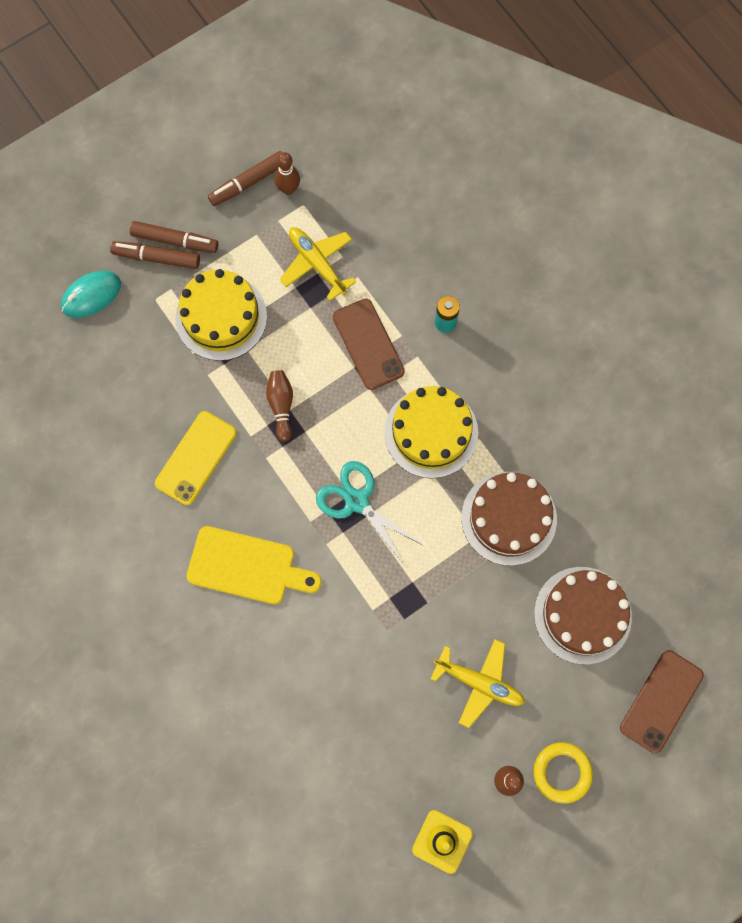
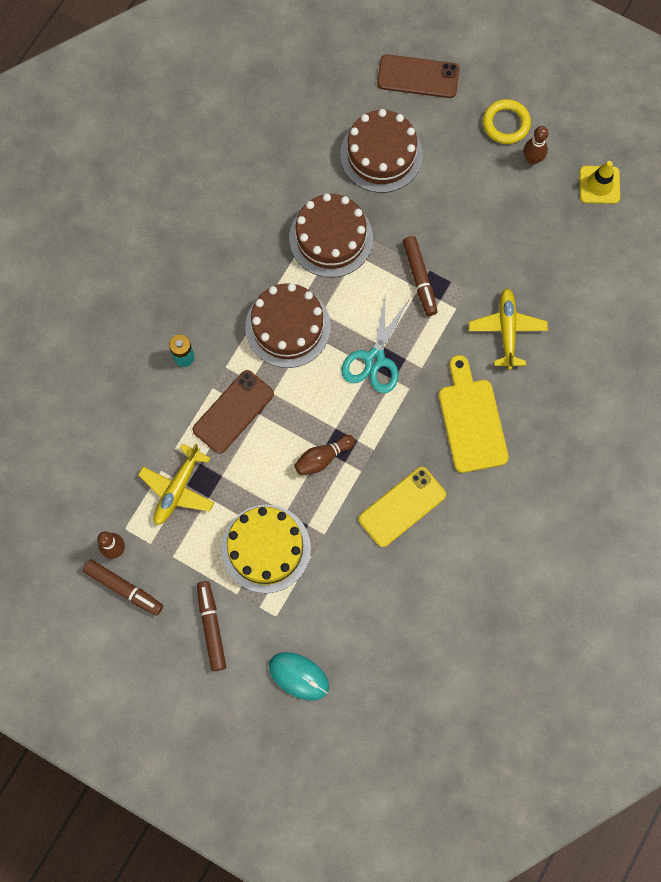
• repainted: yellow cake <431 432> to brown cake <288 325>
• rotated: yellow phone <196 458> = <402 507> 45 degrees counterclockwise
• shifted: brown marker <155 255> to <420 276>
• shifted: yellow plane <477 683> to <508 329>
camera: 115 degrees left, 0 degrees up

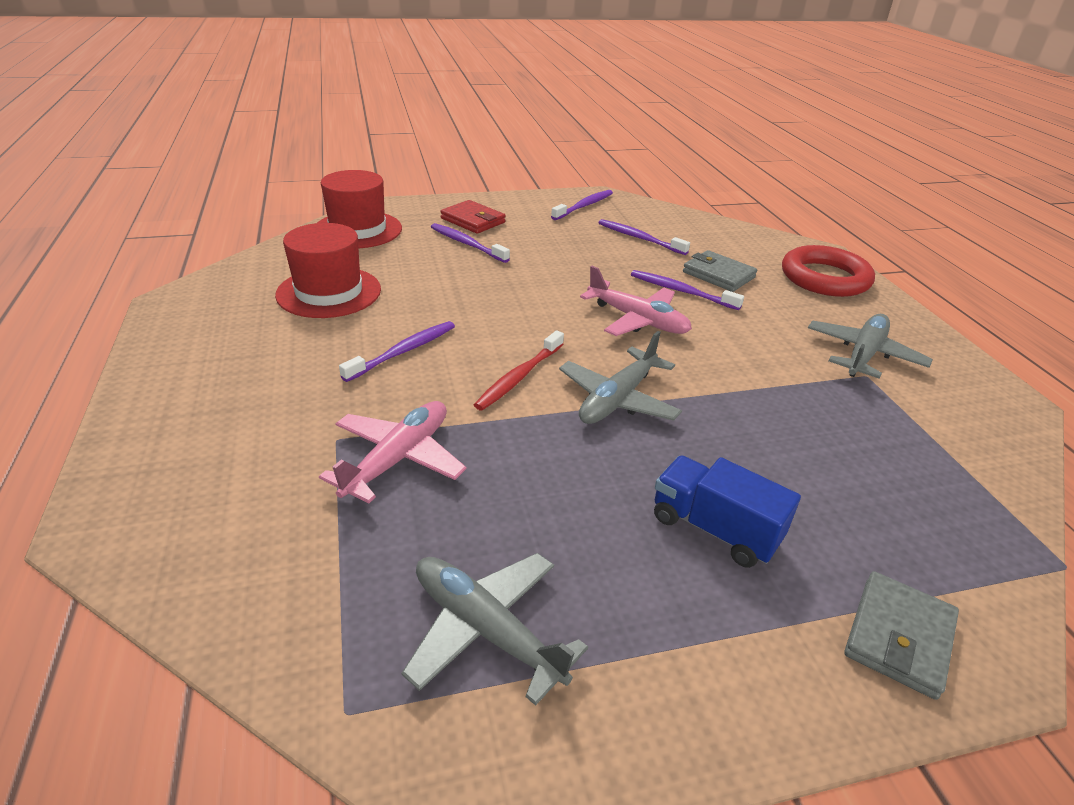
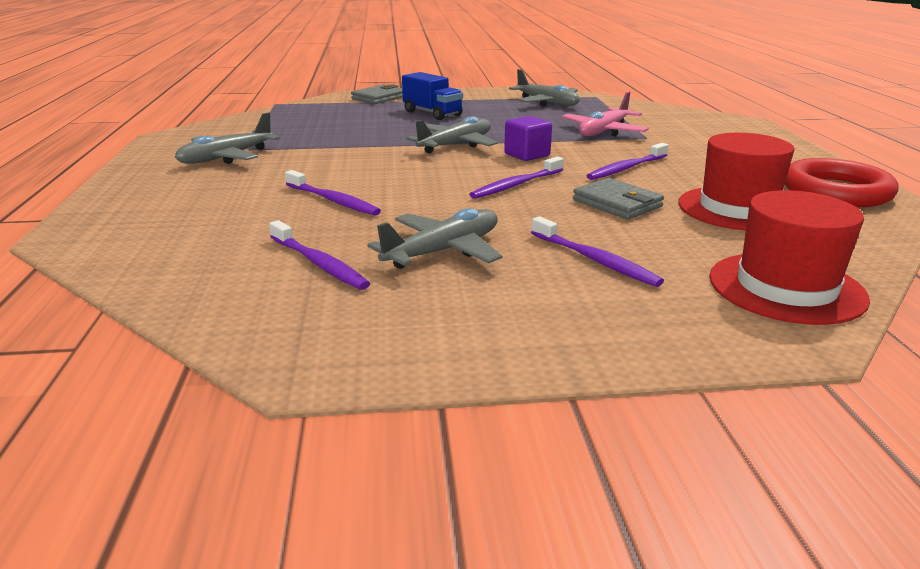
• new: grey plane <434 238>
• shifted: purple toothbrush <582 205> to <516 177>
• swapped: red toothbrush <519 370> to purple cube <528 138>
• shifted: grey wallet <720 271> to <618 198>
• shifted: red ring <828 271> to <841 182>
• gone: red wallet <473 217>
• gone: pink plane <636 301>
camera: 170 degrees left, 10 degrees down

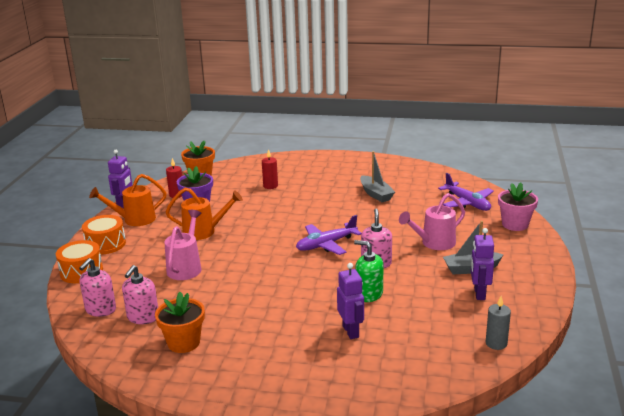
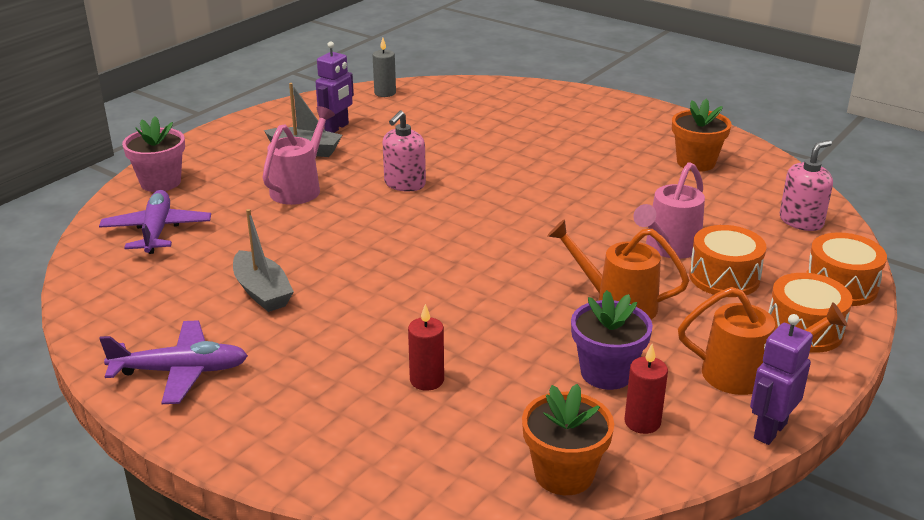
• shifted: purple plane <329 235> to <173 362>
• rotated: grey boat <377 176> = <263 260> 150 degrees clockwise
• rotated: pink watering can <432 221> = <298 155> 60 degrees counterclockwise
• new: orange drum <727 261>
• gone: pink soap dispenser <140 294>
• gone: purple robot <350 301>
• gone: green soap dispenser <368 271>
camera: 155 degrees left, 5 degrees up

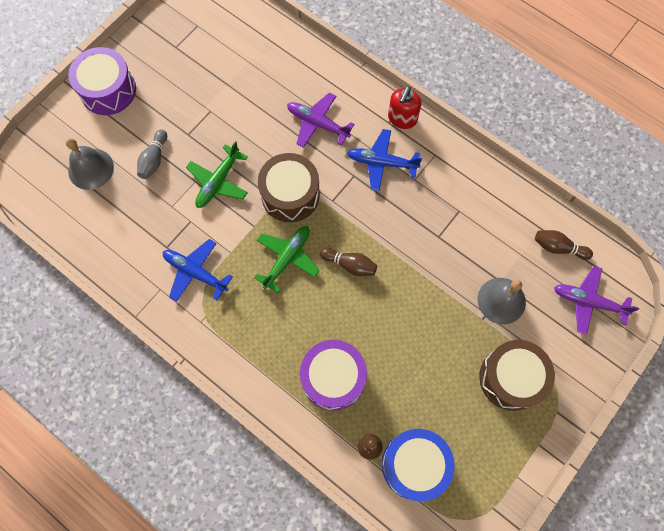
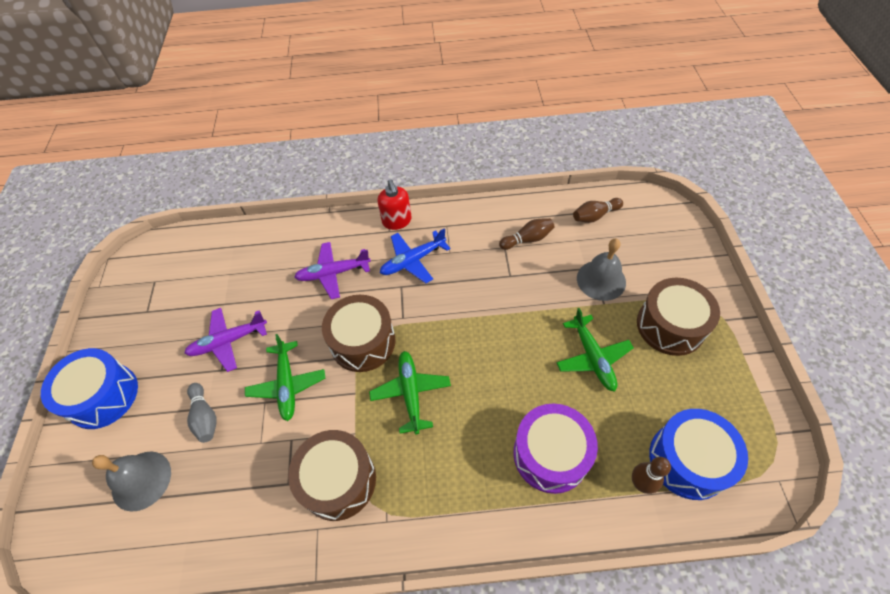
• repainted: purple drum <102 81> to blue drum <89 388>
• shifted: purple plane <596 300> to <225 340>
• swapped: blue plane <198 270> to brown drum <332 475>
• shifted: brown bowling pin <348 262> to <527 234>
• new: green plane <595 350>
camera: 40 degrees left, 15 degrees down

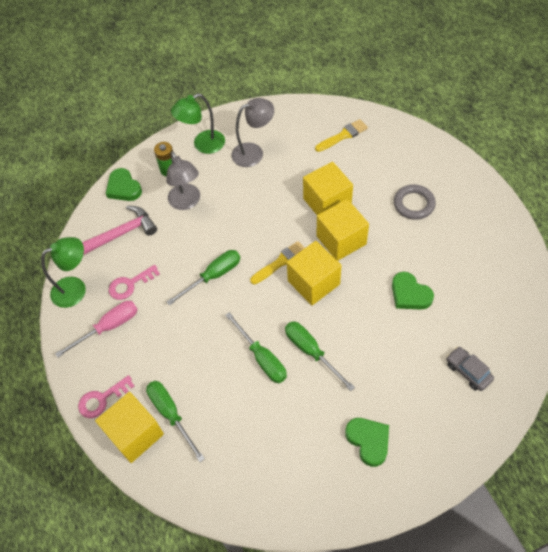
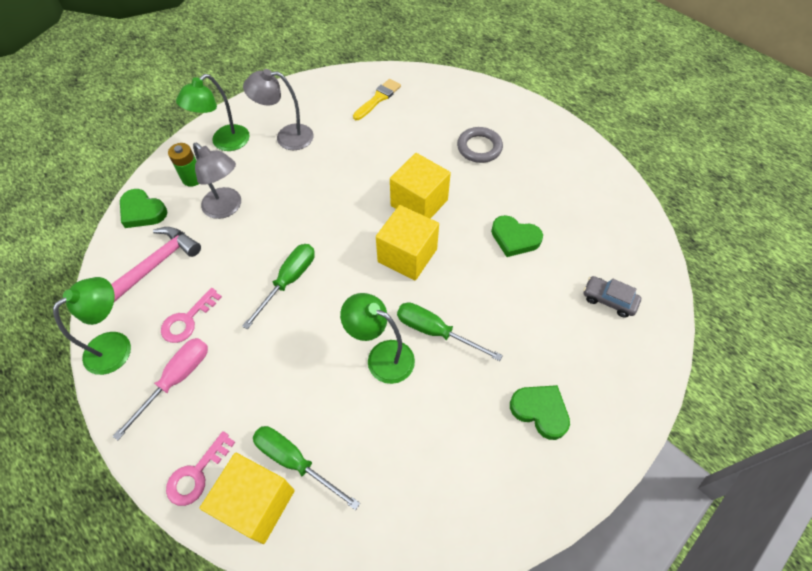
• rotated: grey lamp <252 132> = <278 109> 135 degrees counterclockwise
• swapped: green screwdriver <256 347> to green lamp <377 338>
• gone: yellow brush <277 262>
• gone: yellow cube <328 188>
camera: 25 degrees left, 0 degrees up

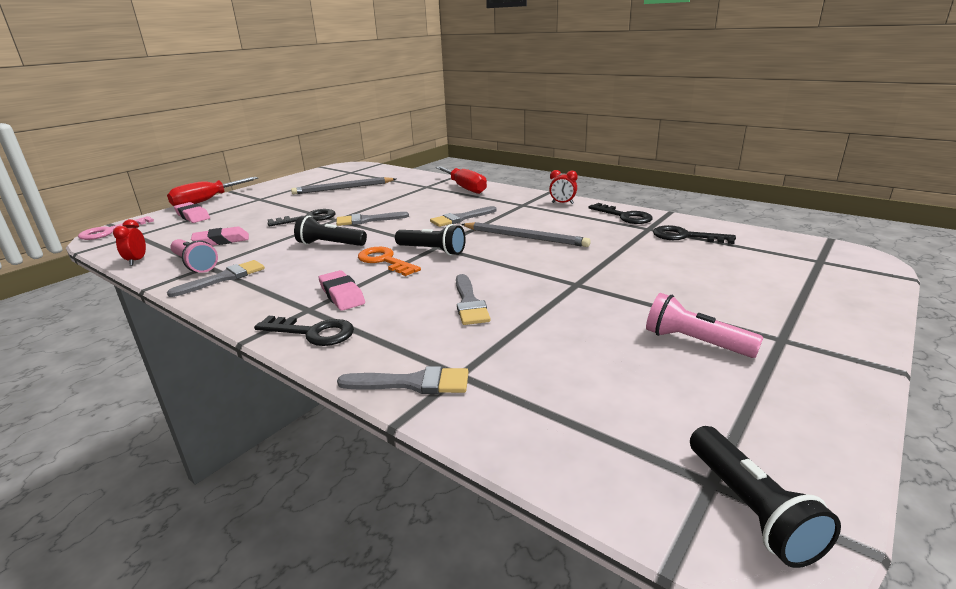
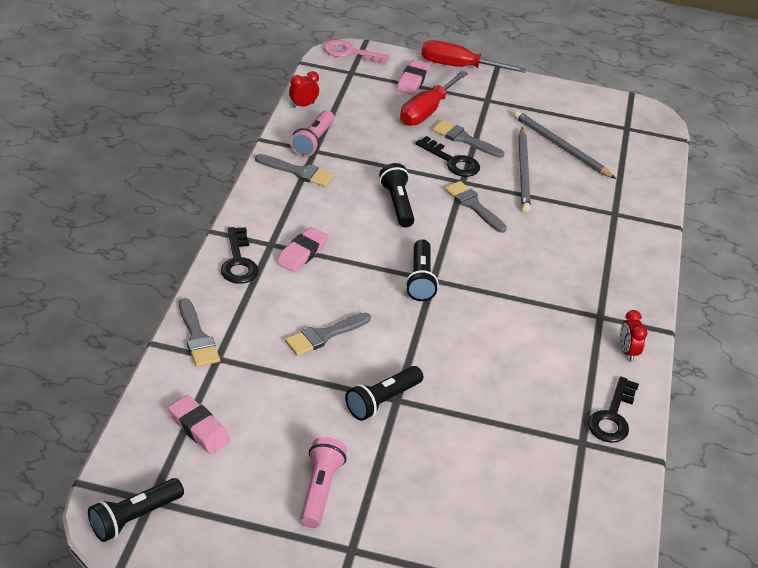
• shifted: pink eraser <220 236> to <199 424>
• new: black flashlight <384 393>
• shifted: red screwdriver <461 180> to <434 98>
• shifted: grey brush <463 216> to <468 139>
• shifted: grey pencil <526 234> to <525 169>
• gone: orange key <389 261>
• gone: black key <694 234>
camera: 60 degrees right, 15 degrees up

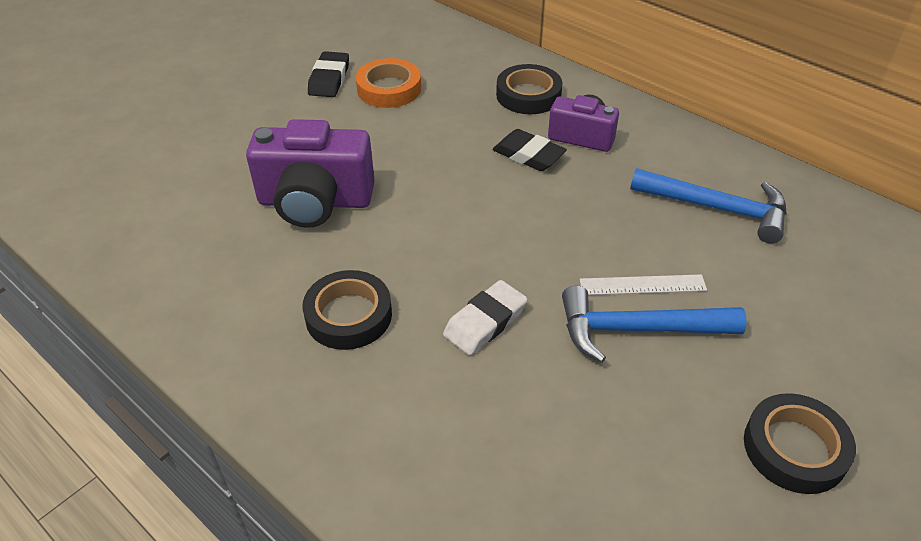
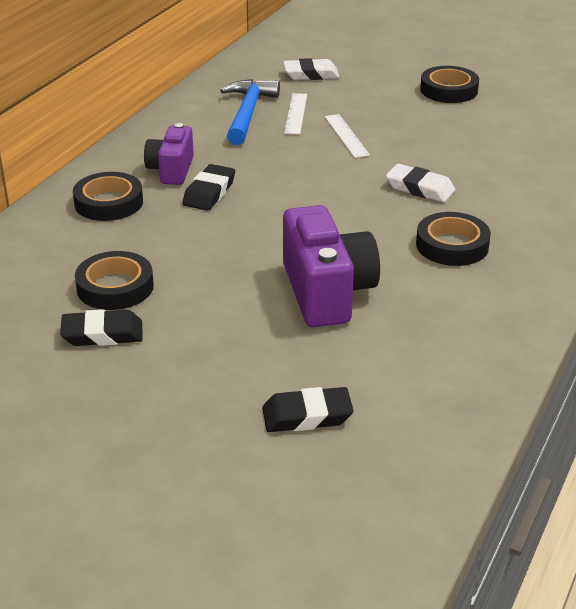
• repainted: orange tape <388 83> to black tape <114 280>
• new: black eraser <308 409>
• new: white eraser <311 69>
• new: white ruler <295 114>
• gone: blue hammer <654 324>
camera: 105 degrees left, 10 degrees down

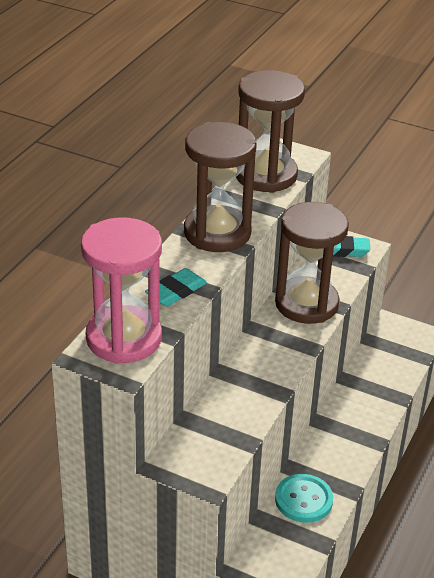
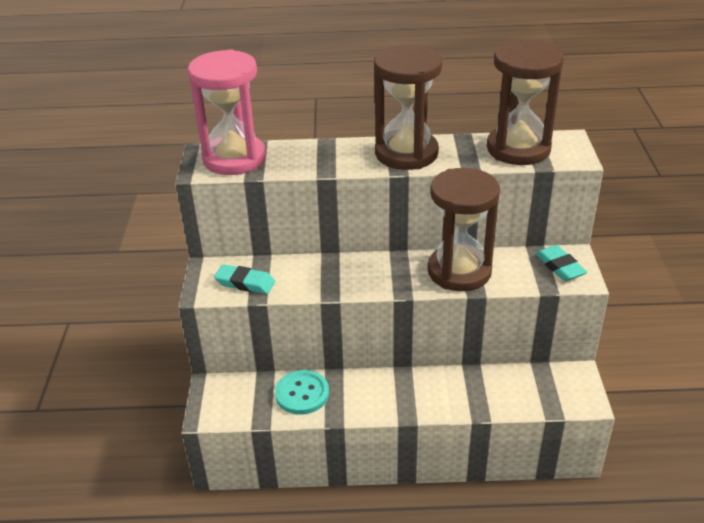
• shifted: turquoise eraser <176 287> to <244 279>
camera: 65 degrees right, 0 degrees up

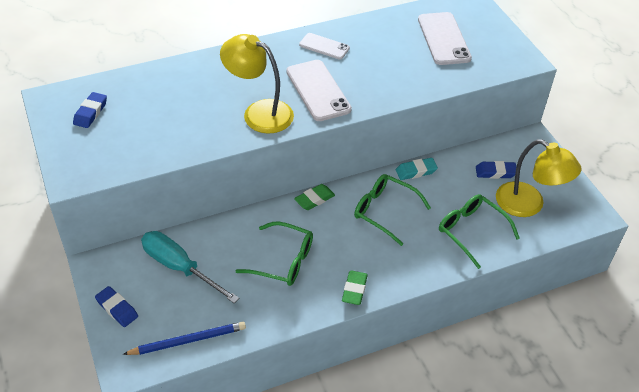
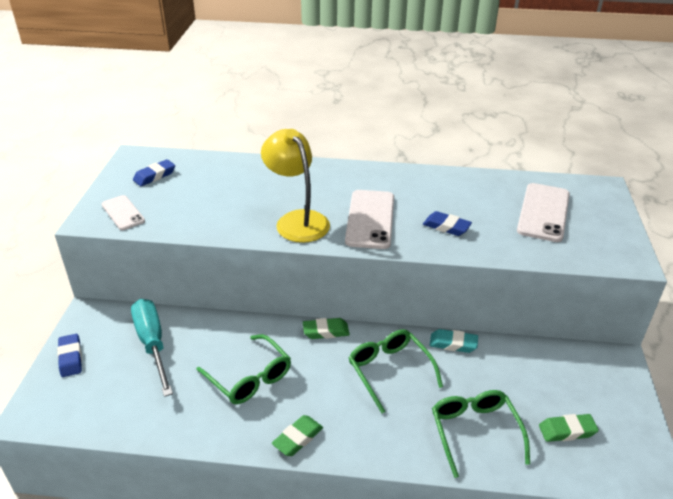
• shifted: white phone <324 46> to <123 212>
• shifted: blue eraser <496 170> to <447 223>
• swapped: yellow lamp <539 178> to green eraser <569 428>
• gone: blue pencil <184 338>
camera: 30 degrees right, 10 degrees down

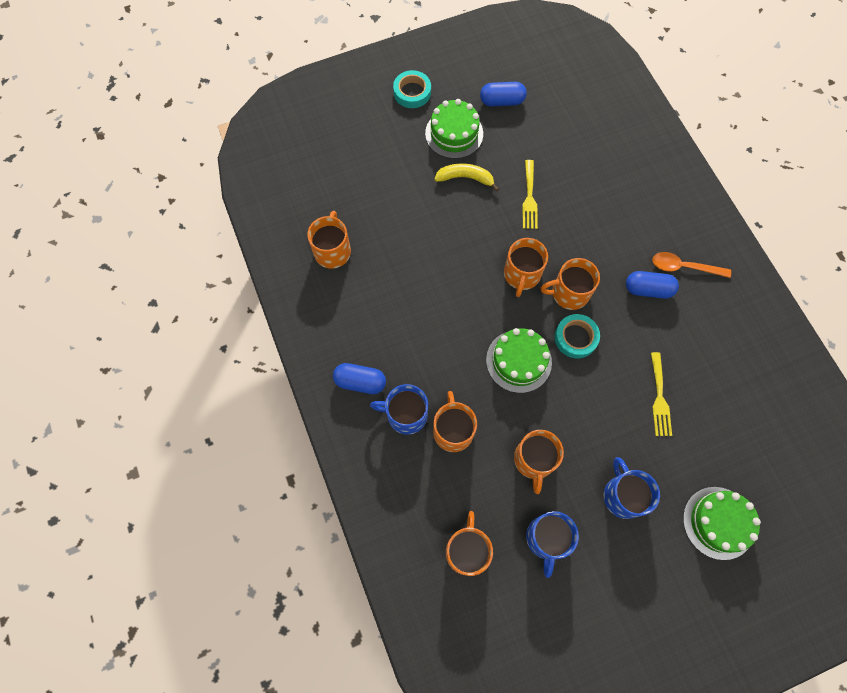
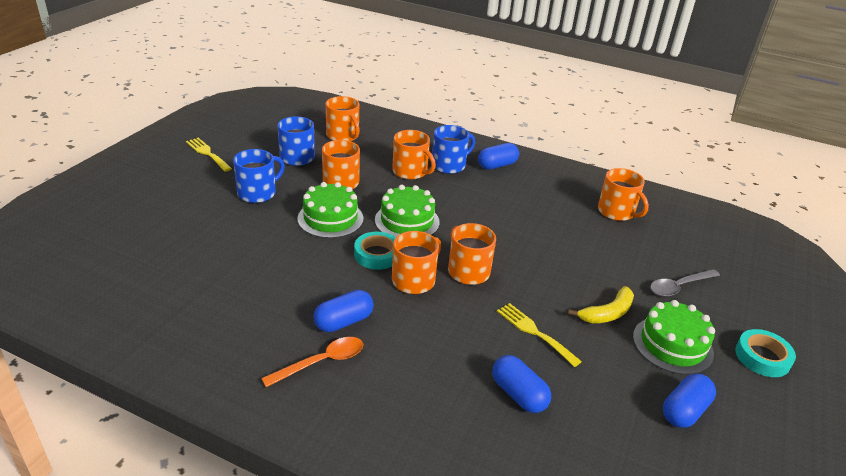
• shifted: yellow fork <661 394> to <209 155>
• rotated: blue mug <632 488> = <259 176> 75 degrees counterclockwise
• shifted: green cake <722 523> to <330 210>
• new: blue capsule <521 384>
• new: grey spoon <685 283>
camera: 135 degrees right, 35 degrees down

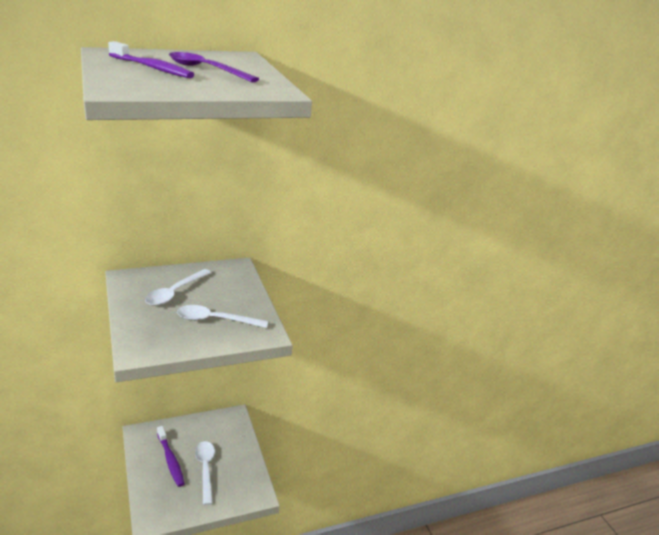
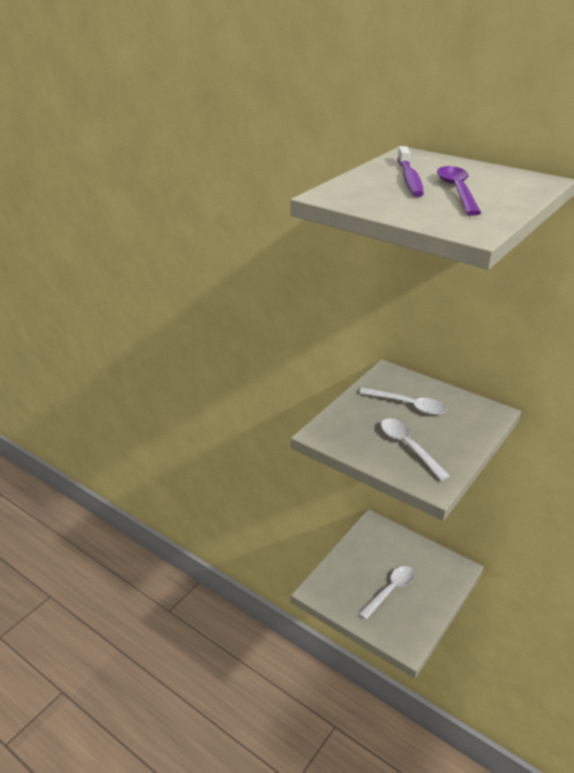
• rotated: white spoon <178 287> = <403 401> 150 degrees counterclockwise
• gone: purple toothbrush <170 456>
camera: 60 degrees right, 5 degrees up

